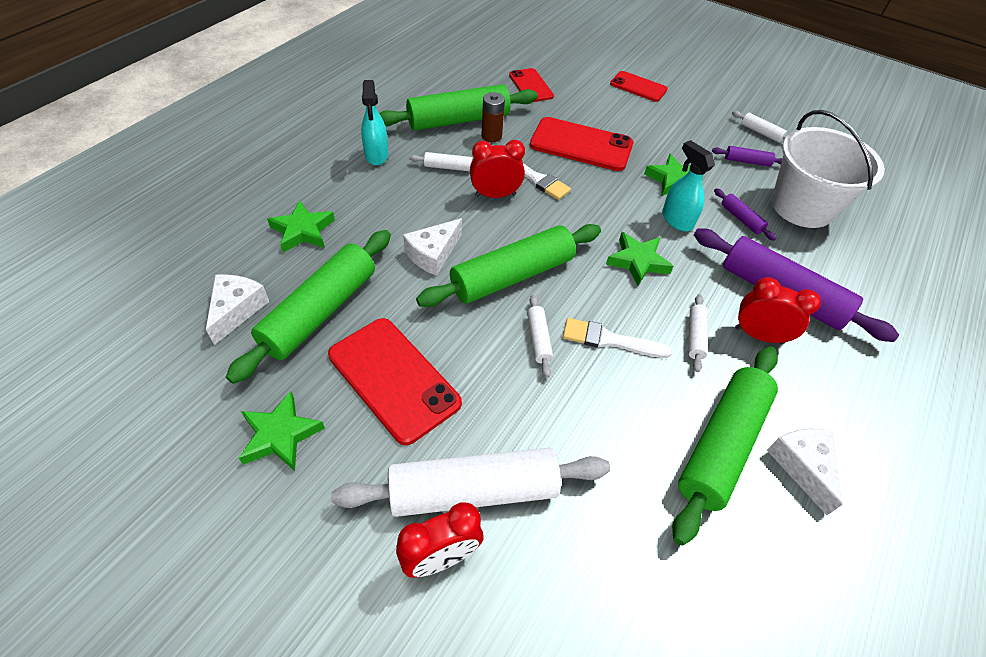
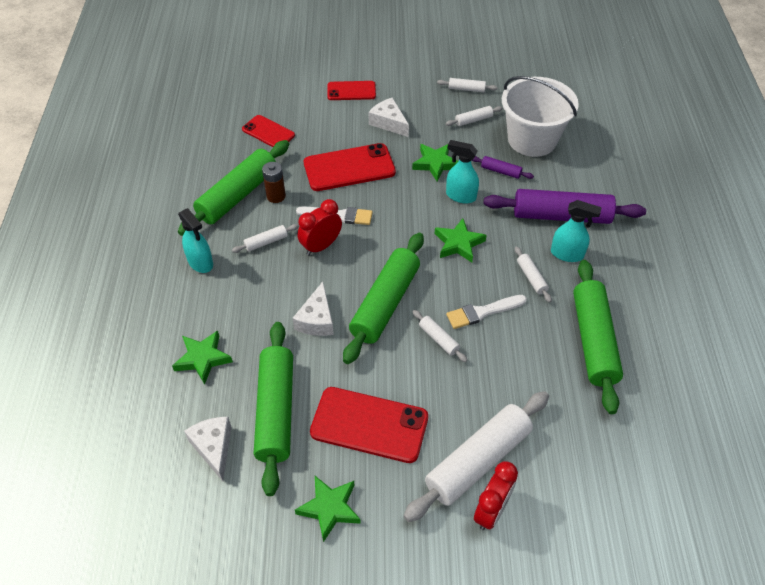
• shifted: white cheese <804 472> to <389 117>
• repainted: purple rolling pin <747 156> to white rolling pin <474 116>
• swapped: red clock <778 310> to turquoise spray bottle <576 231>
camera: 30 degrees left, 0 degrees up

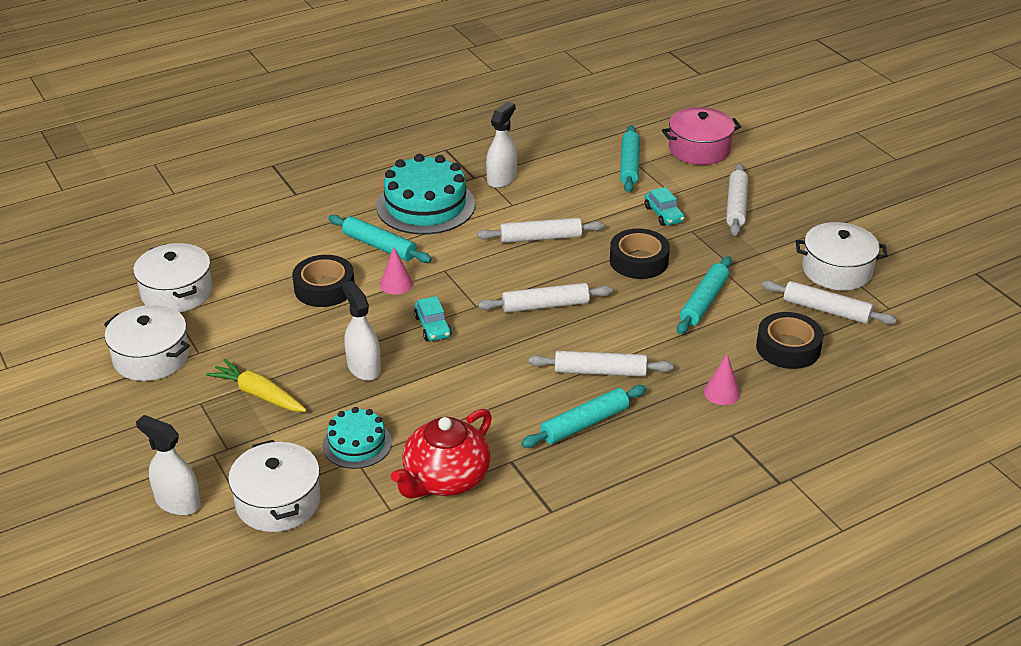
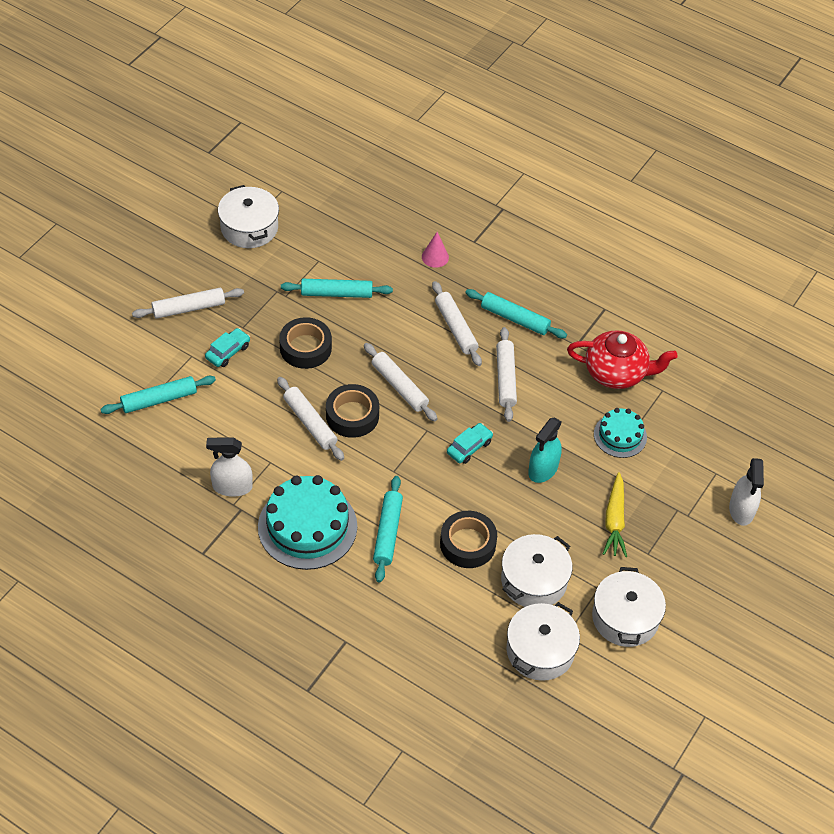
• shifted: black tape <790 340> to <352 411>
• shifted: white rolling pin <829 302> to <506 374>
• shifted: white pot <274 486> to <536 570>
• repainted: white spray bottle <361 331> to turquoise spray bottle <545 450>
• gone: pink cone <396 271>
• gone: pink pot <701 136>
camera: 120 degrees left, 15 degrees up

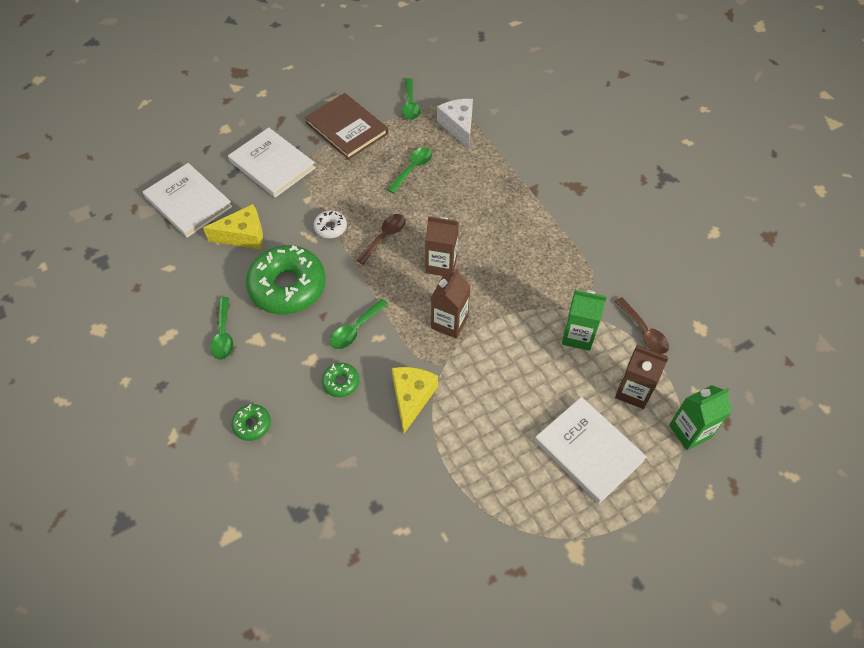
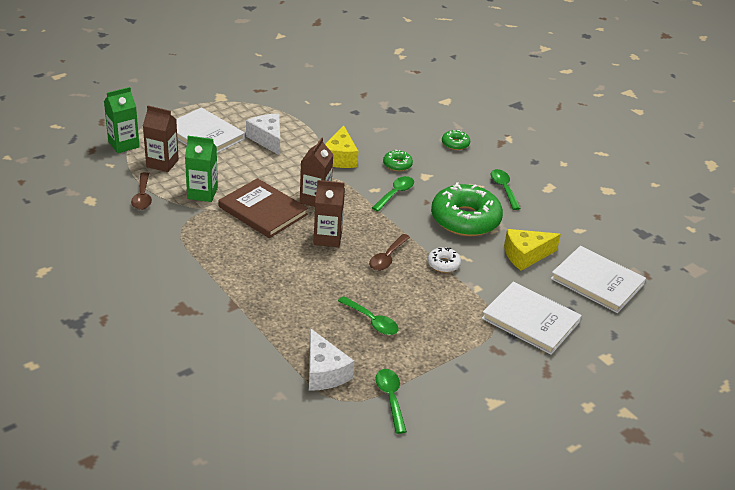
• rotated: brown spoon <642 325> = <141 191> 150 degrees counterclockwise
• shifted: brown book <346 126> to <263 208>
• new: white cheese <263 135>
• rotated: green spoon <409 171> = <368 315> 75 degrees counterclockwise
camera: 170 degrees right, 20 degrees down

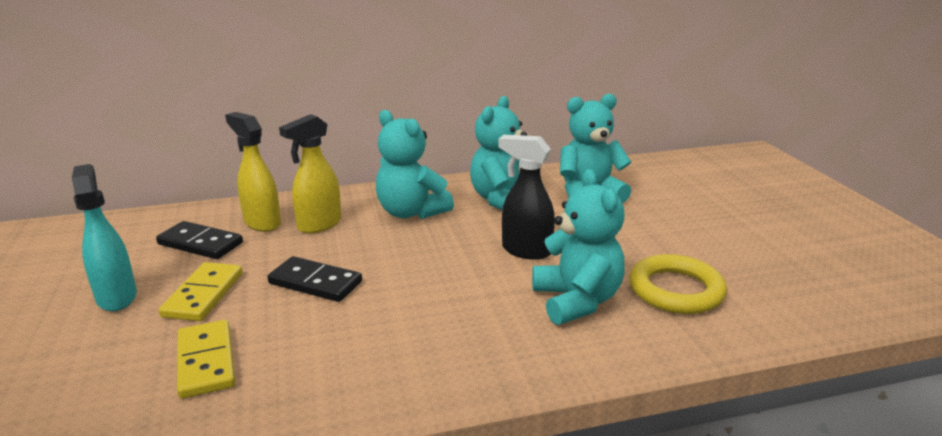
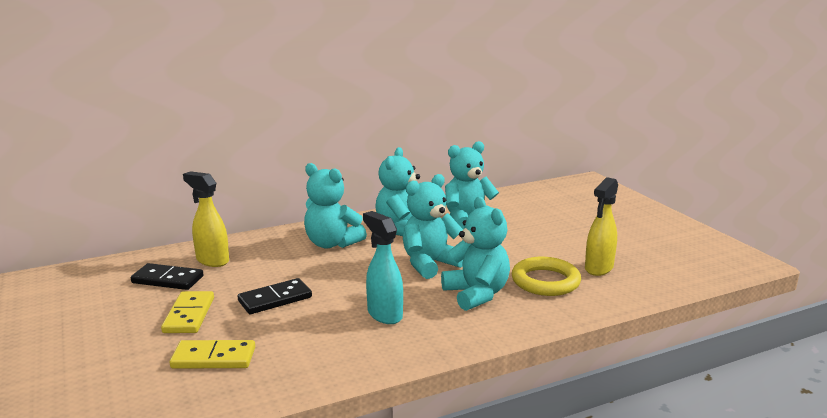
• rotated: yellow domino <206 359> = <212 354> 60 degrees counterclockwise
• rotated: black domino <314 279> = <275 296> 45 degrees counterclockwise
• shifted: turquoise spray bottle <104 237> to <383 267>
• swapped: black spray bottle <526 197> to turquoise teddy bear <433 226>
• shifted: yellow spray bottle <310 174> to <601 226>
camera: 10 degrees left, 5 degrees down

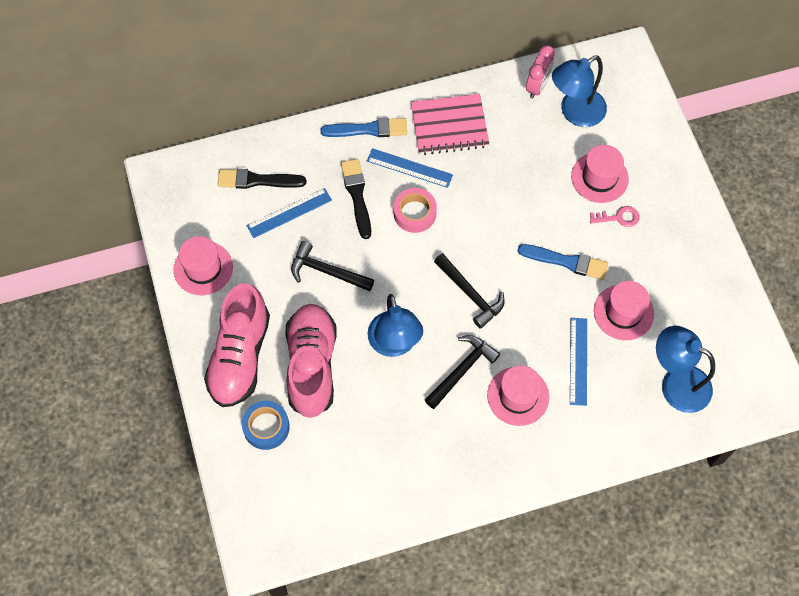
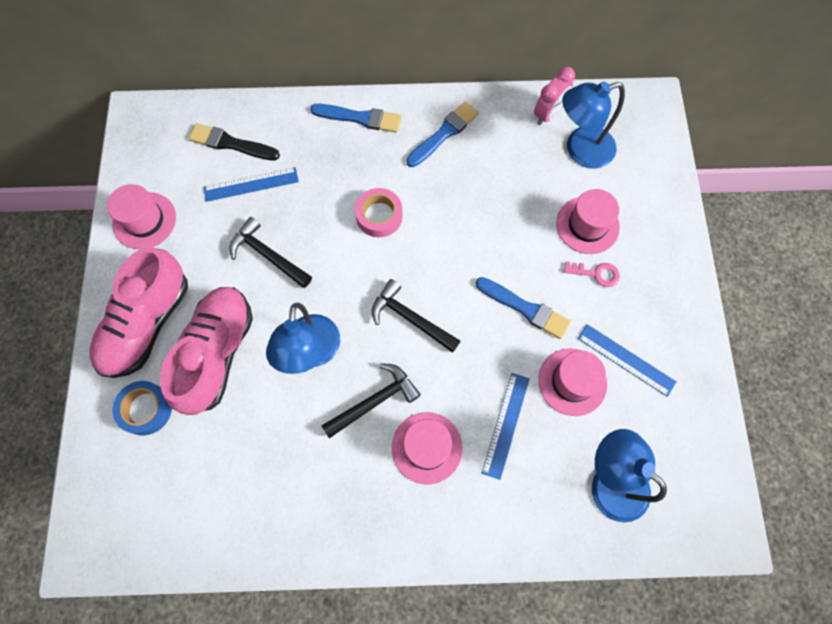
• rotated: black hammer <469 291> = <416 316> 150 degrees clockwise
• swapped: pink notebook <450 124> to blue brush <443 134>
• shifted: blue ruler <410 168> to <627 360>
• gone: black brush <356 199>
camera: 15 degrees right, 5 degrees up

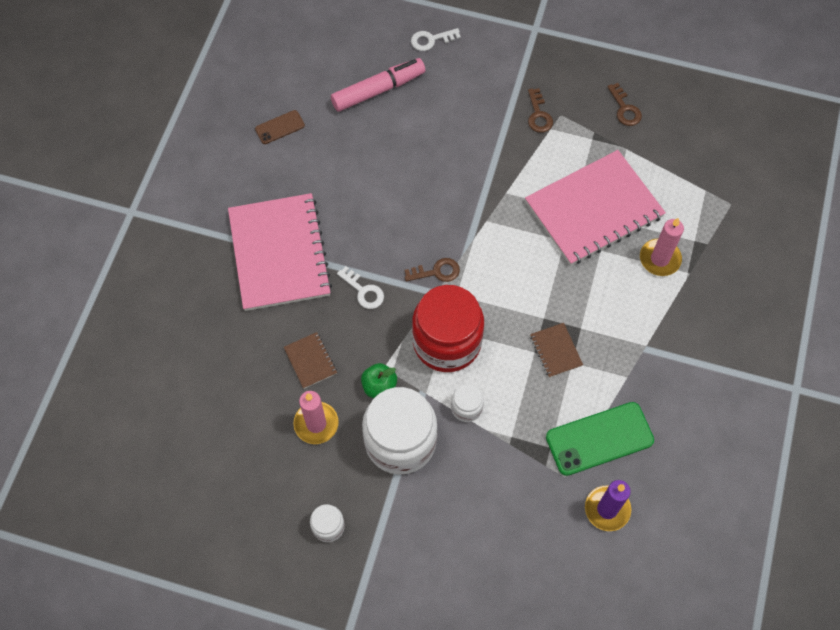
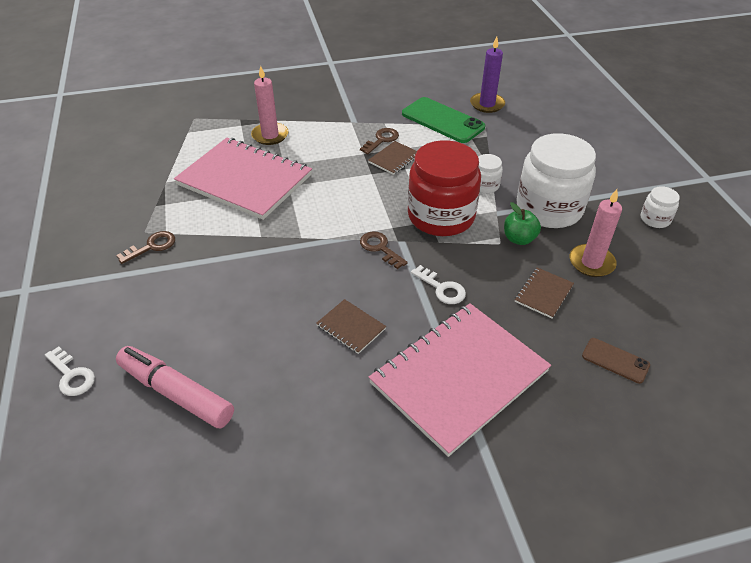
• new: brown notebook <351 326>
• shifted: brown key <624 104> to <379 141>
• rotated: white key <360 287> = <438 284> 120 degrees clockwise
• shifted: brown phone <280 127> to <616 361>
camera: 120 degrees left, 20 degrees down

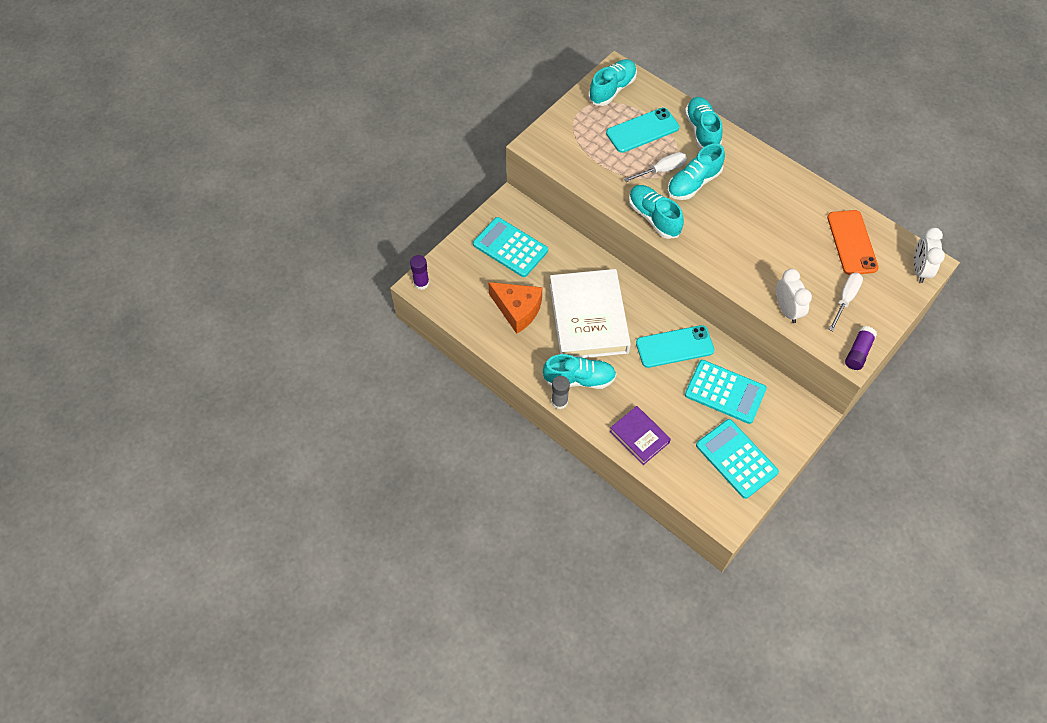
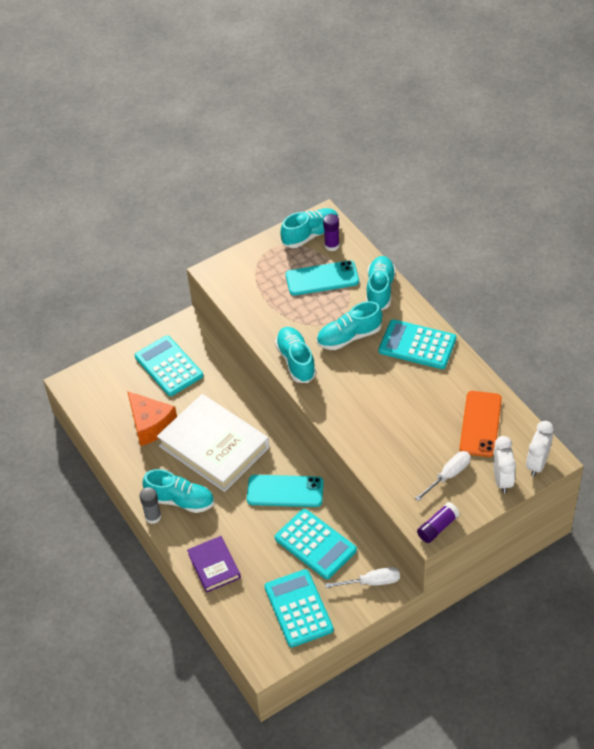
• rotated: white book <590 313> = <213 443> 60 degrees counterclockwise
• shifted: purple glue stick <419 272> to <331 232>
• shifted: white screwdriver <655 167> to <362 577>
• new: turquoise calculator <417 344>
• shifted: white clock <794 296> to <504 464>
camera: 20 degrees right, 10 degrees down

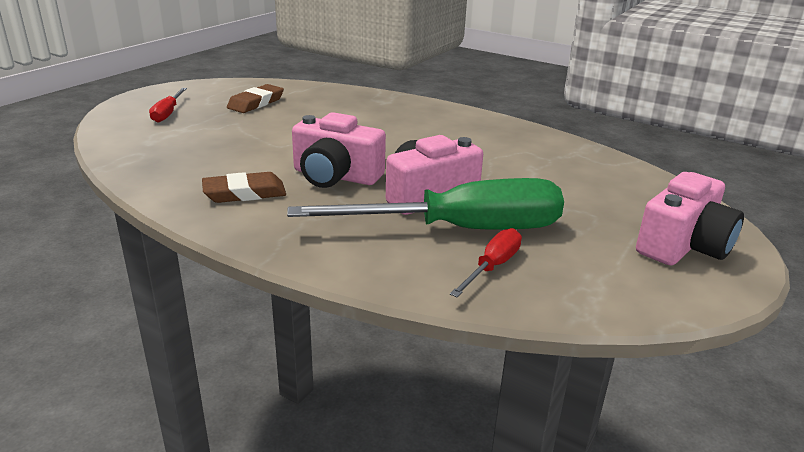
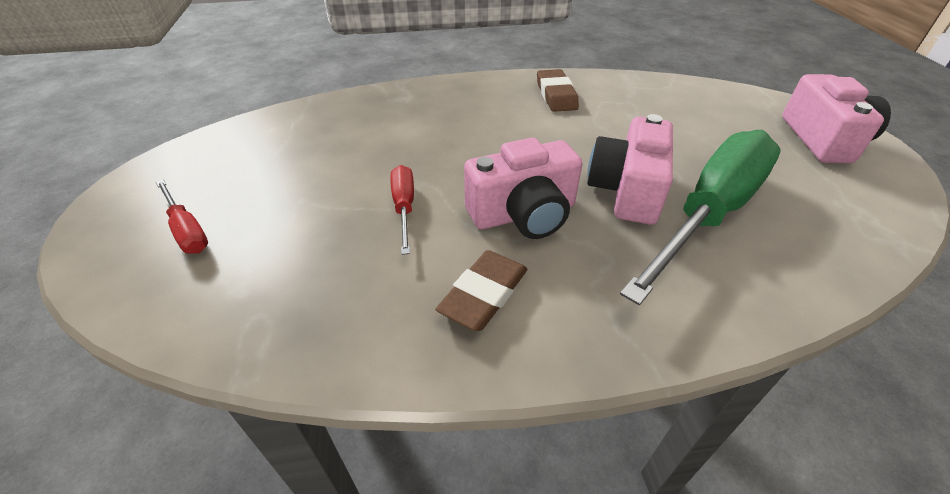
• shifted: red screwdriver <486 262> to <402 210>
• shifted: brown eraser <255 98> to <558 90>
camera: 40 degrees left, 15 degrees up

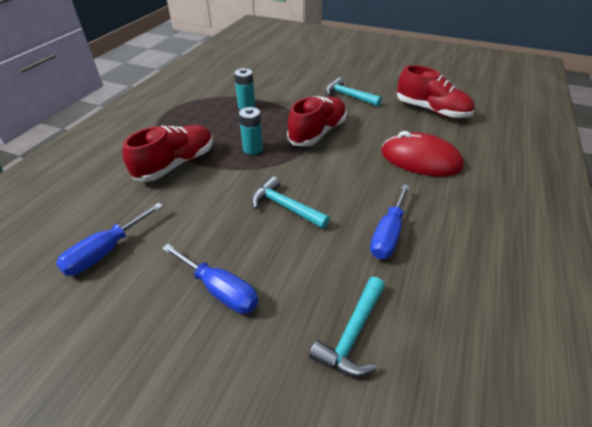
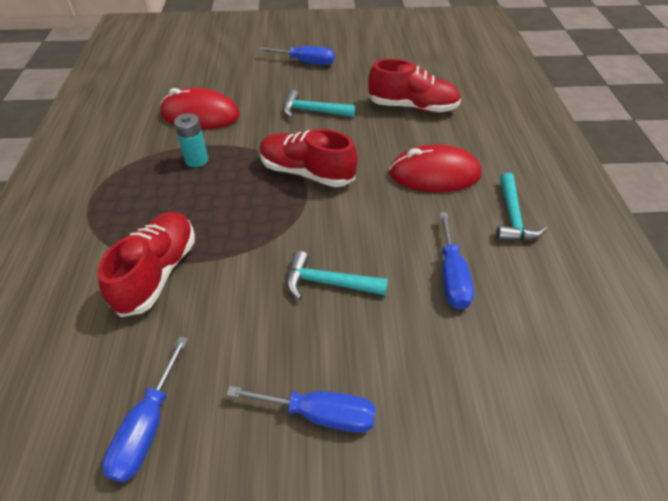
• new: red mouse <200 108>
• new: blue screwdriver <296 55>
• rotated: red shoe <317 121> = <308 158> 75 degrees counterclockwise
• shifted: turquoise hammer <347 327> to <521 207>
• gone: turquoise battery <251 131>
camera: 25 degrees left, 5 degrees up

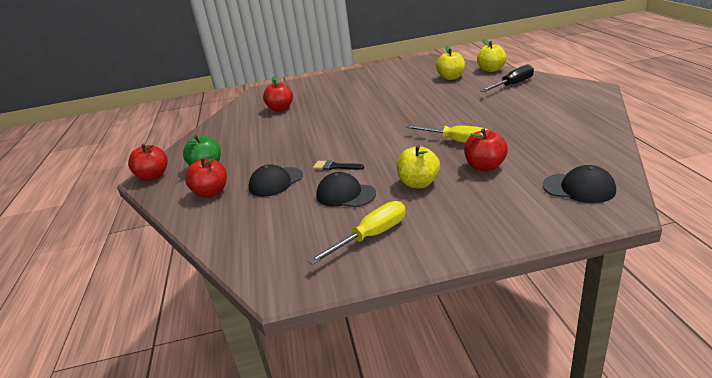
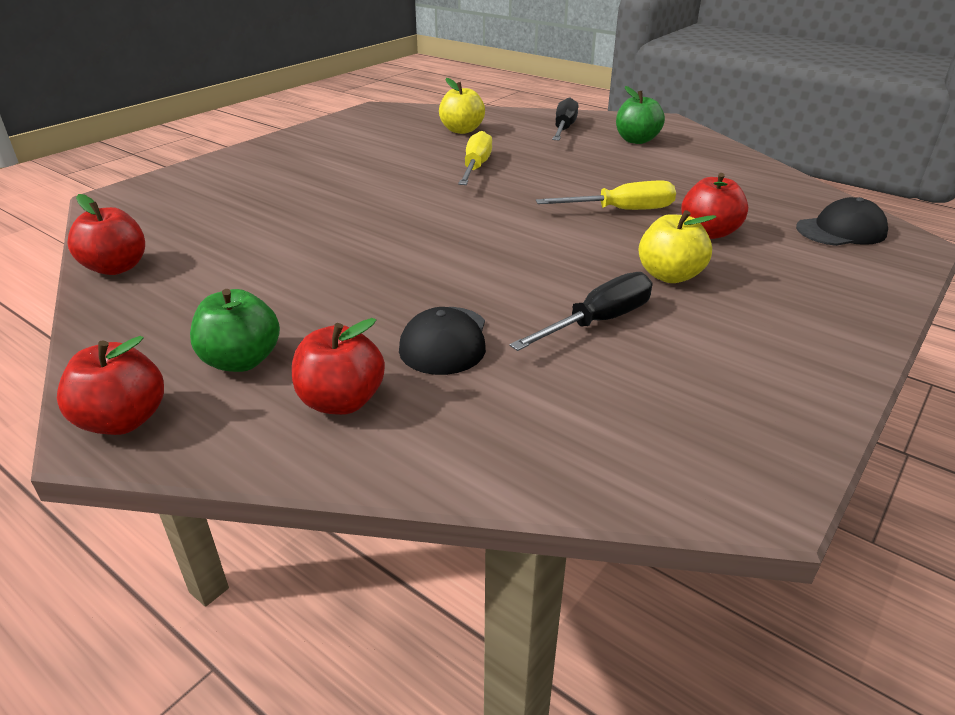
• shifted: red apple <278 94> to <106 234>
• shifted: yellow screwdriver <357 233> to <475 158>
• swapped: black cap <346 189> to black screwdriver <580 311>
• new: green apple <640 115>
• gone: black brush <338 165>
• gone: yellow apple <492 55>
camera: 45 degrees left, 5 degrees up

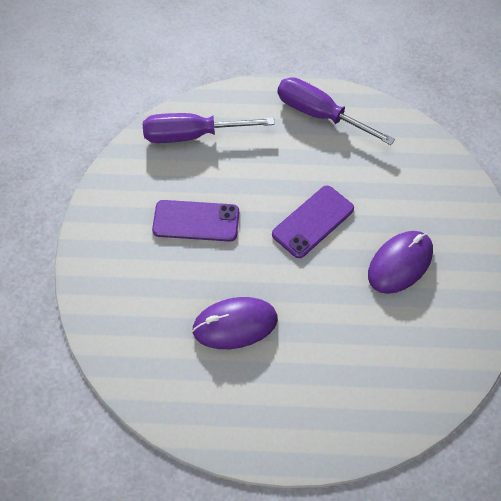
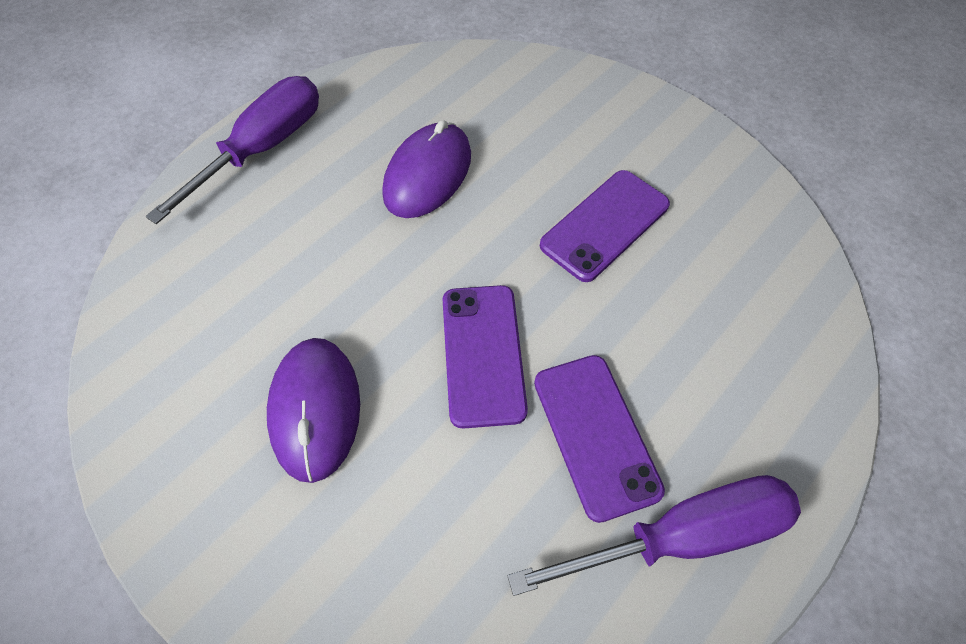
• shifted: purple screwdriver <209 128> to <232 150>
• new: purple phone <599 439>
camera: 130 degrees right, 0 degrees up

